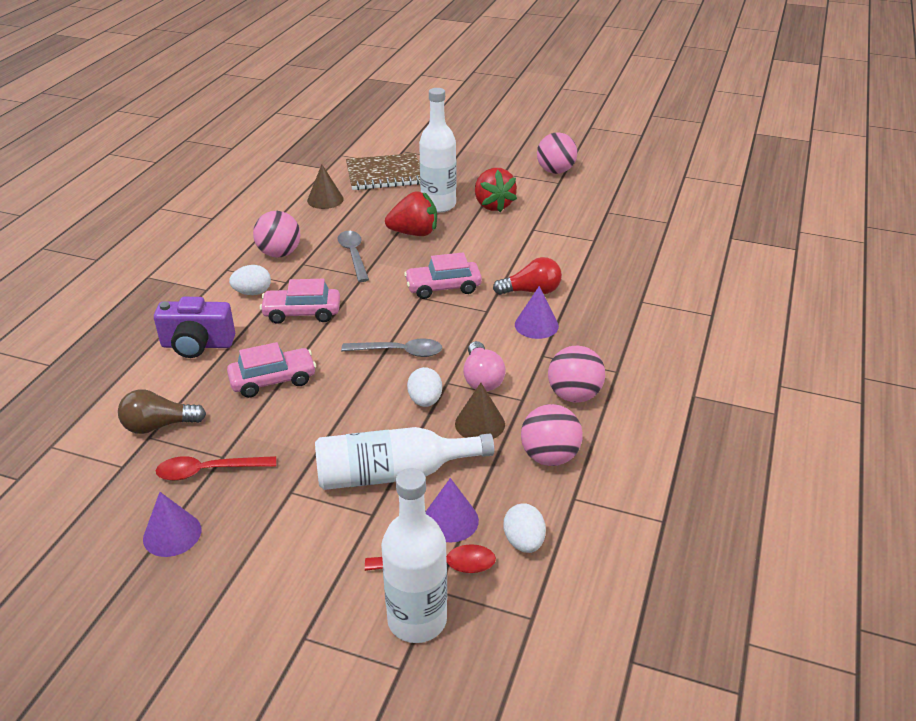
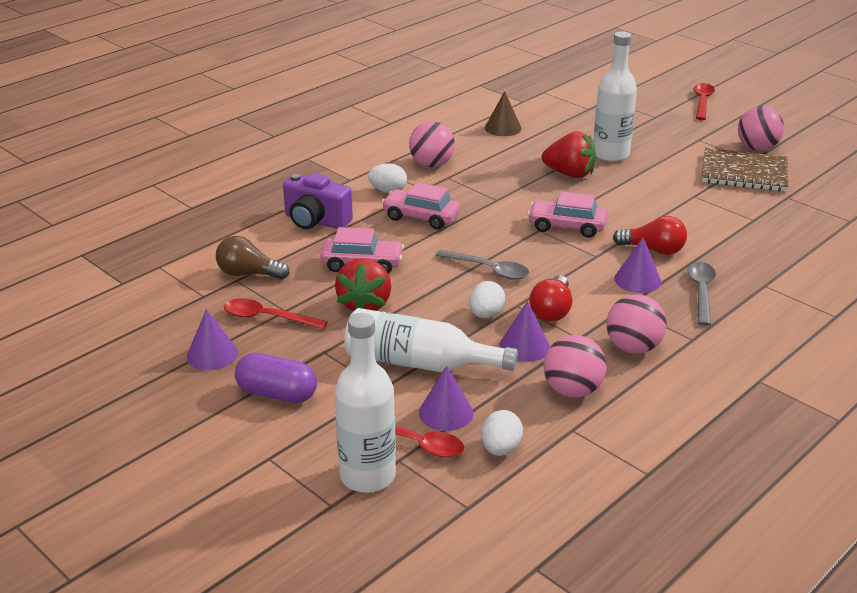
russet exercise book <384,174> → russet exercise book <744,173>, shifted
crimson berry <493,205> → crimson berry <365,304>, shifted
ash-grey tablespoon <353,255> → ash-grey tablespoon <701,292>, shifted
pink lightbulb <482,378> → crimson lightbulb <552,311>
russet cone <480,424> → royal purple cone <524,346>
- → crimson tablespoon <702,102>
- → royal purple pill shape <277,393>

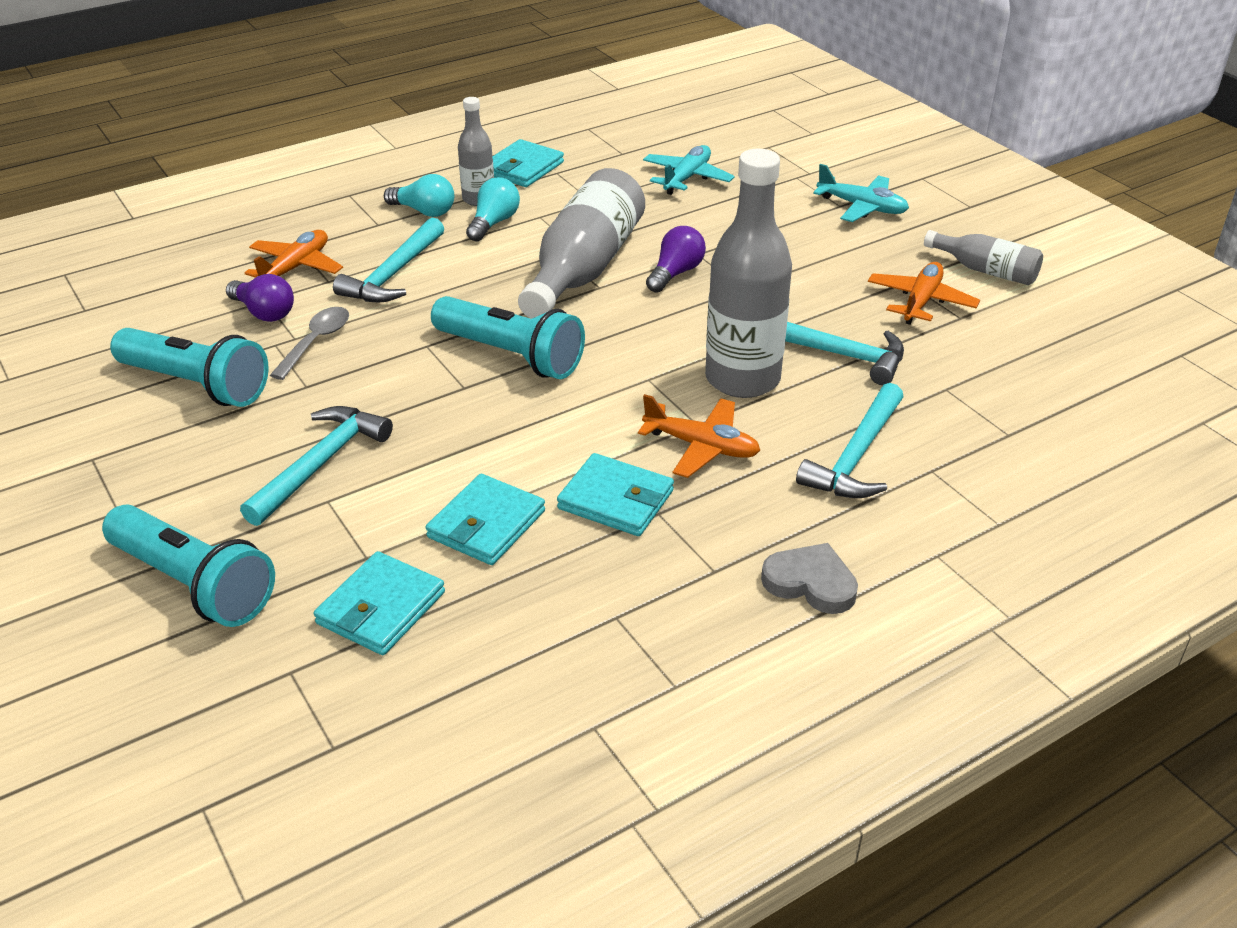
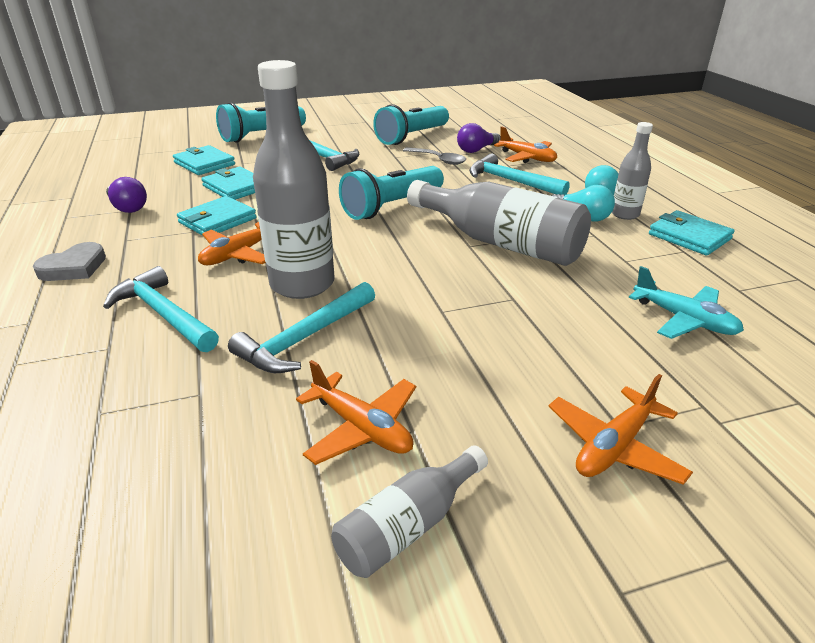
teal toy plane <862,207> → orange toy plane <614,446>
royal purple lightbulb <675,273> → royal purple lightbulb <128,207>, shifted

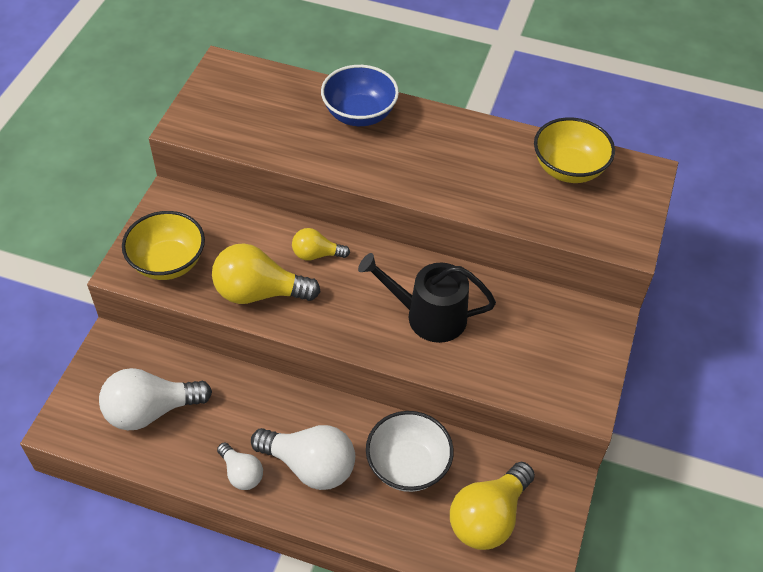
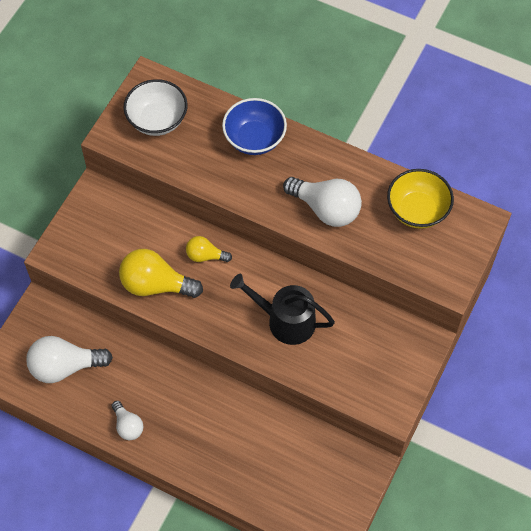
yellow deep dish <168,262> → -
white deep dish <408,465> → white deep dish <157,120>, shifted
white lightbulb <310,466> → white lightbulb <326,209>, shifted
yellow lightbulb <488,517> → -

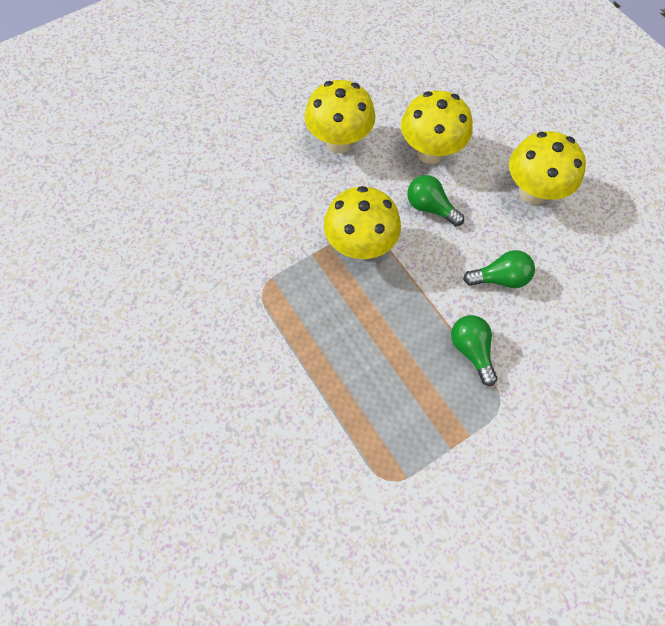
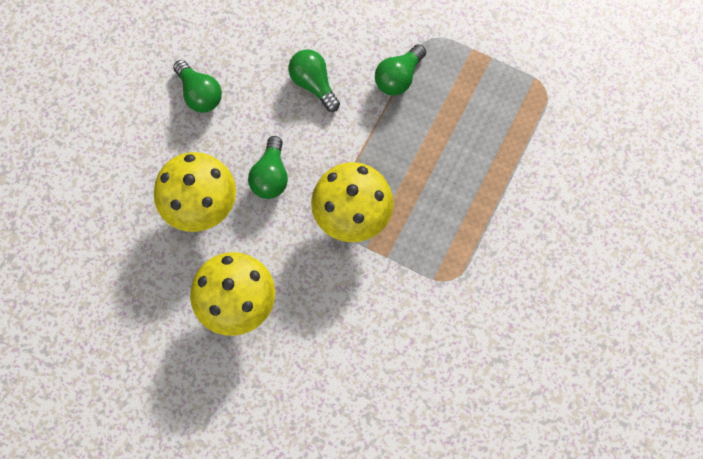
yellow fungus <532,192> → emerald lightbulb <199,94>

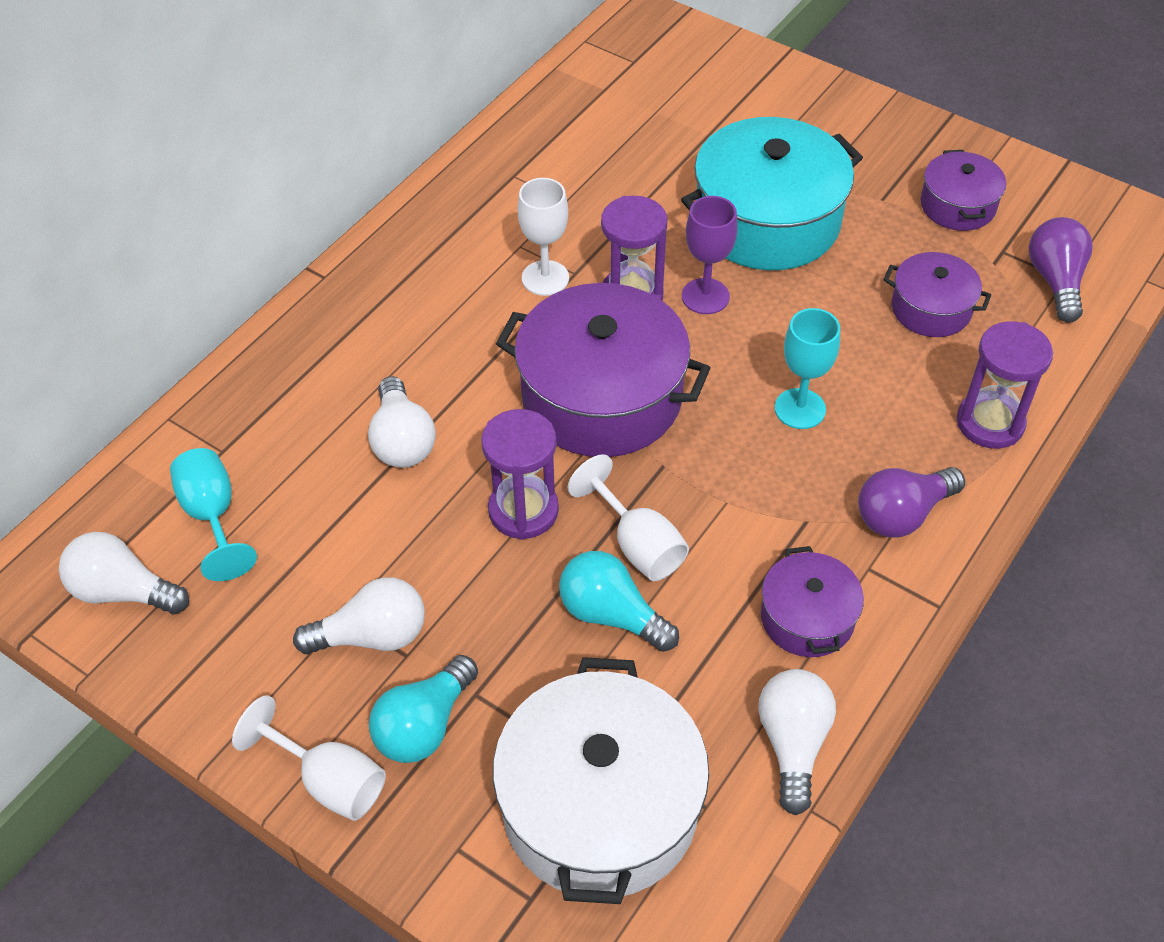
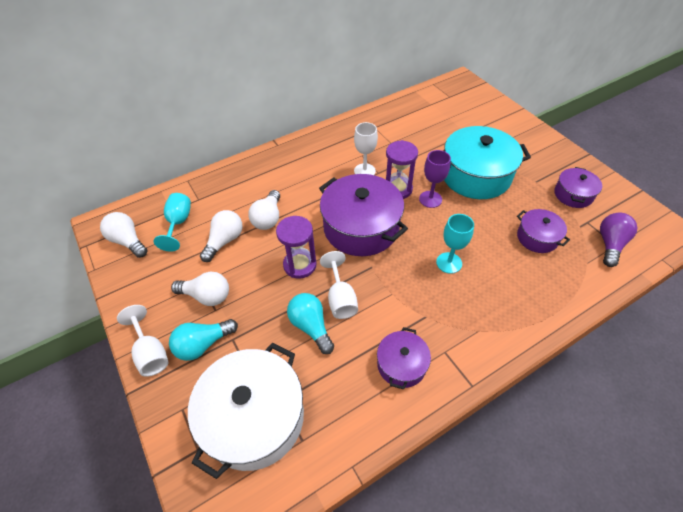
royal purple sandglass <990,423> → -
royal purple lightbulb <902,514> → -
white lightbulb <793,744> → white lightbulb <225,241>, shifted

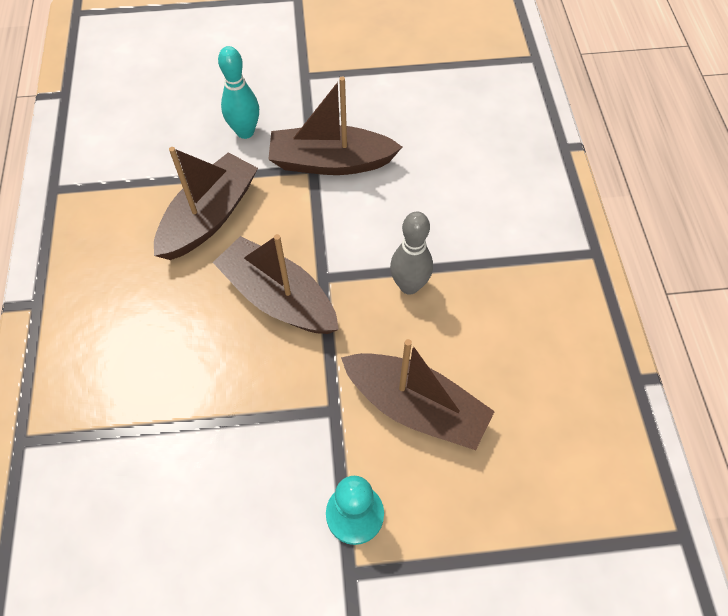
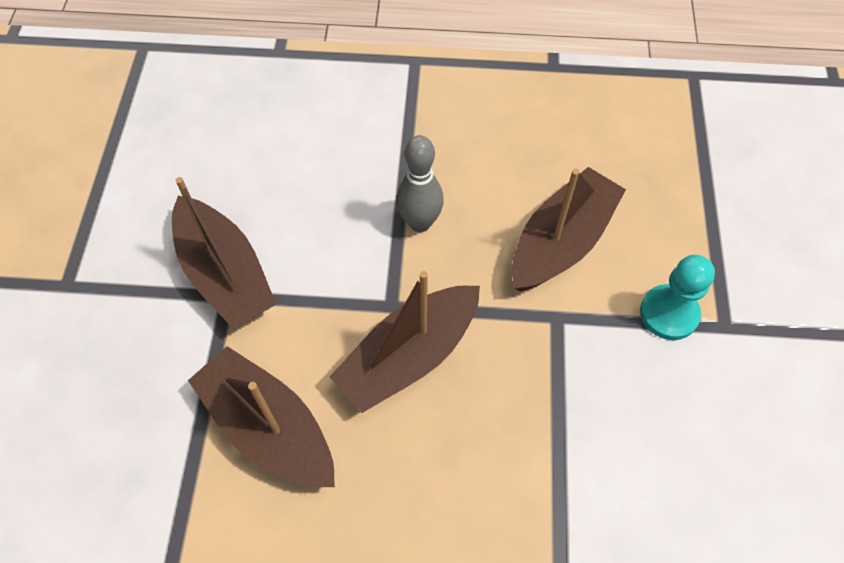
teal skittle <245,132> → -
russet toy boat <331,162> → russet toy boat <225,274>, 45 degrees counterclockwise

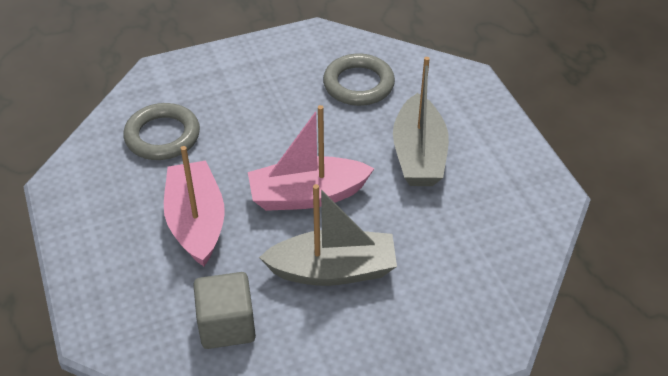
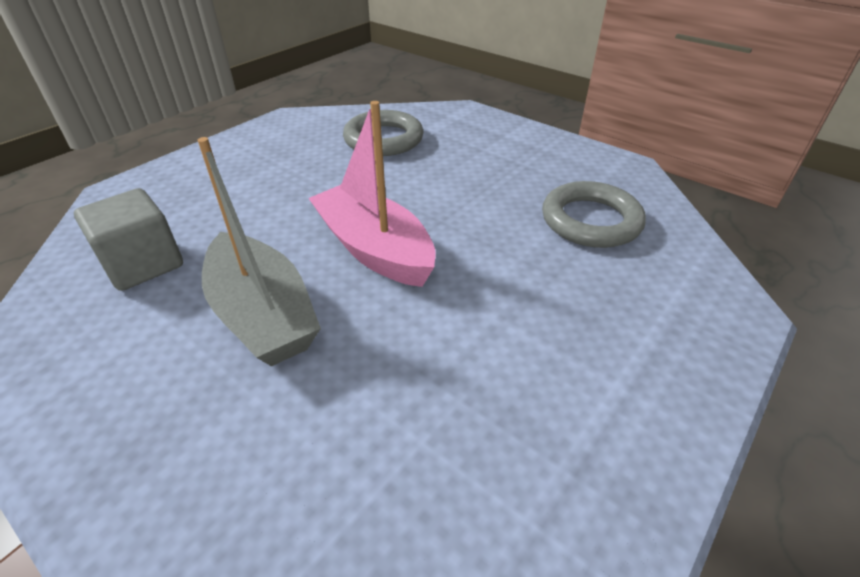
ash-grey toy boat <418,155> → -
pink toy boat <196,222> → -

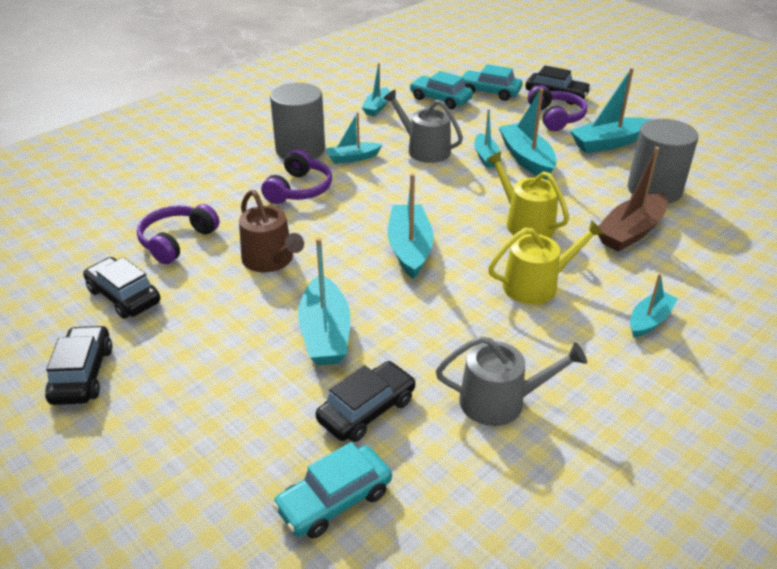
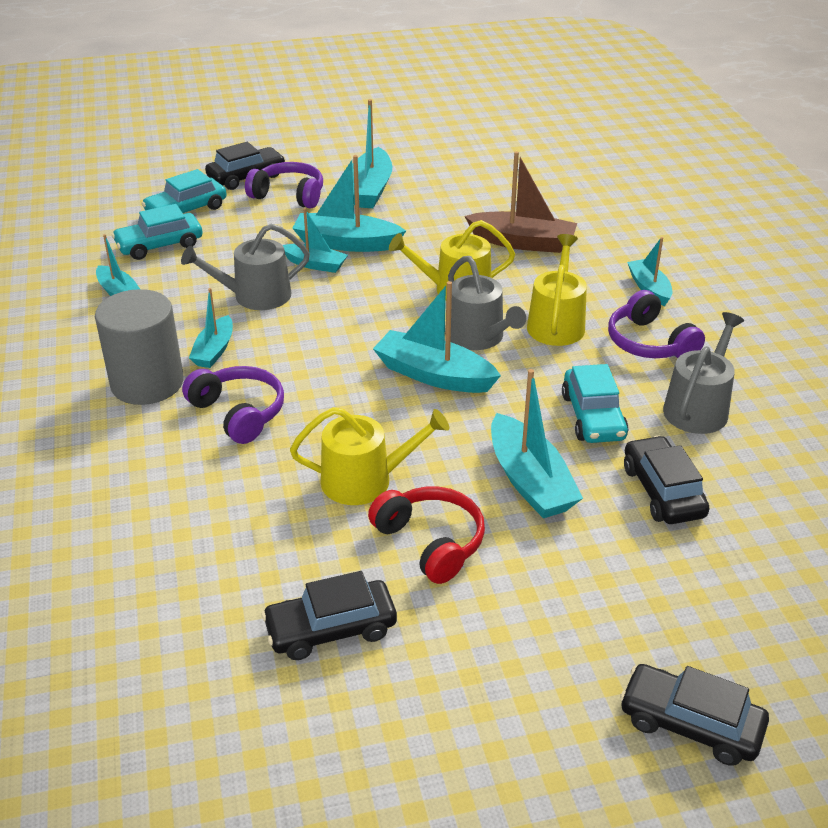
ash-grey cylinder <654,190> → -
russet toy boat <631,232> → russet toy boat <522,242>, 60 degrees counterclockwise
russet watering pot <271,260> → yellow watering pot <365,480>
royal purple headset <177,241> → royal purple headset <649,343>, shifted
teal toy boat <325,333> → teal toy boat <529,481>, 45 degrees clockwise
ebony car <82,374> → ebony car <690,724>, shifted
teal car <334,500> → teal car <593,417>, shifted
- → ash-grey watering pot <478,337>
- → crimson headset <431,542>

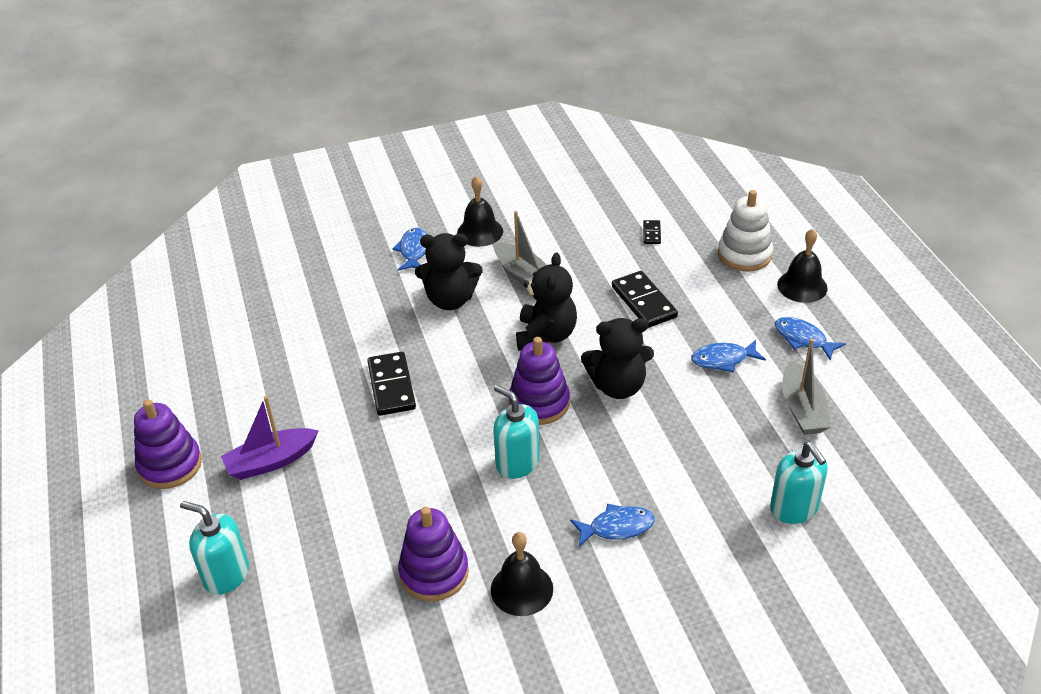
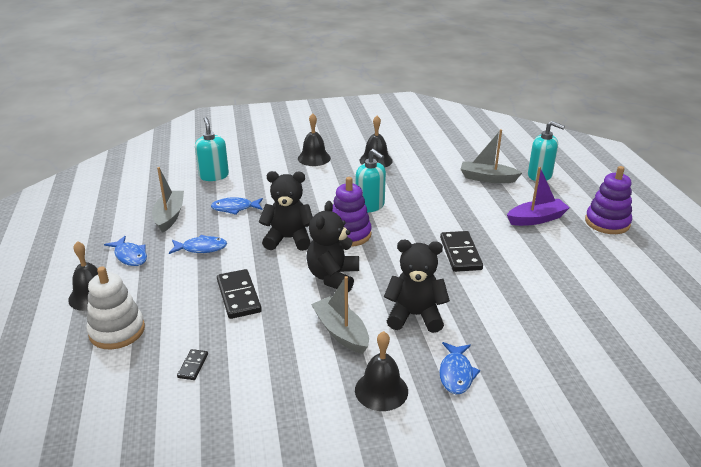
blue toy fish <617,527> → blue toy fish <235,208>, shifted
royal purple ring stacker <434,572> → -
- → ebony bell <314,158>
- → ash-grey toy boat <487,178>

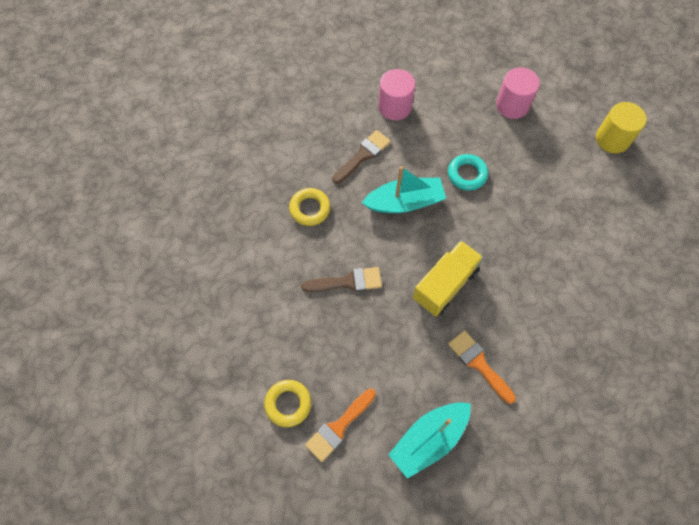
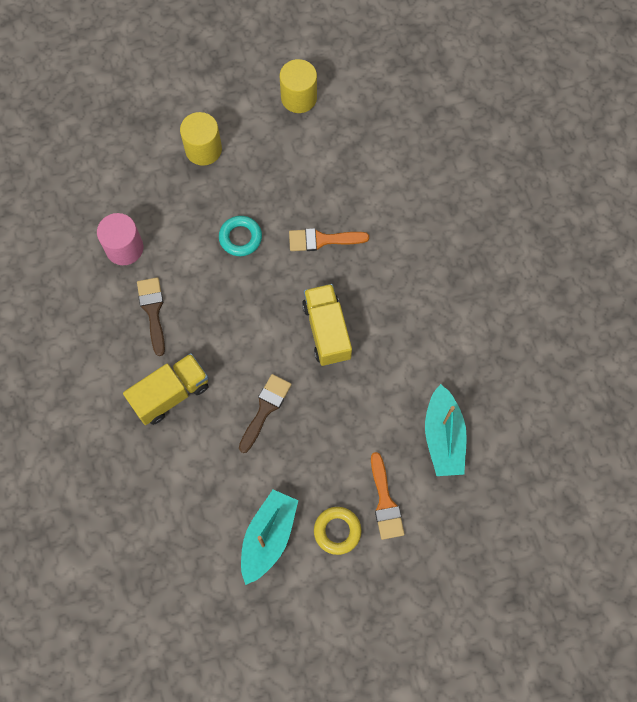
pink cylinder <512,105> → yellow cylinder <203,149>
teal toy boat <404,202> → teal toy boat <268,537>, shifted
yellow torus <310,209> → yellow toy truck <171,394>
orange paintbrush <479,364> → orange paintbrush <322,240>, shifted

